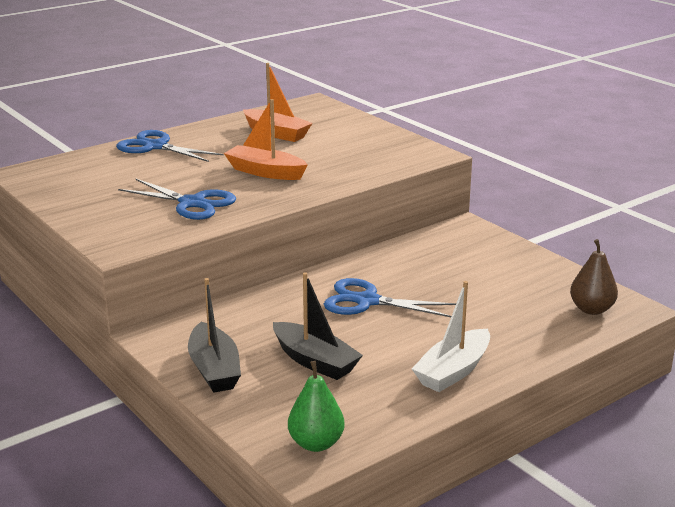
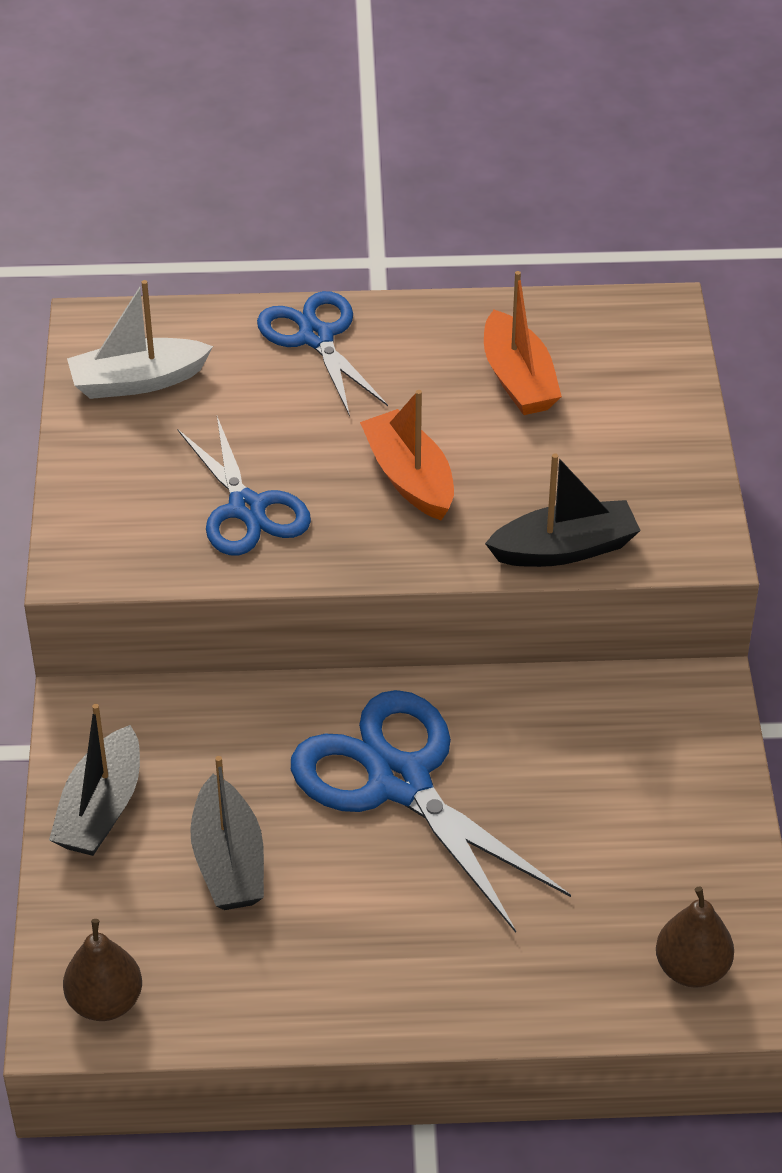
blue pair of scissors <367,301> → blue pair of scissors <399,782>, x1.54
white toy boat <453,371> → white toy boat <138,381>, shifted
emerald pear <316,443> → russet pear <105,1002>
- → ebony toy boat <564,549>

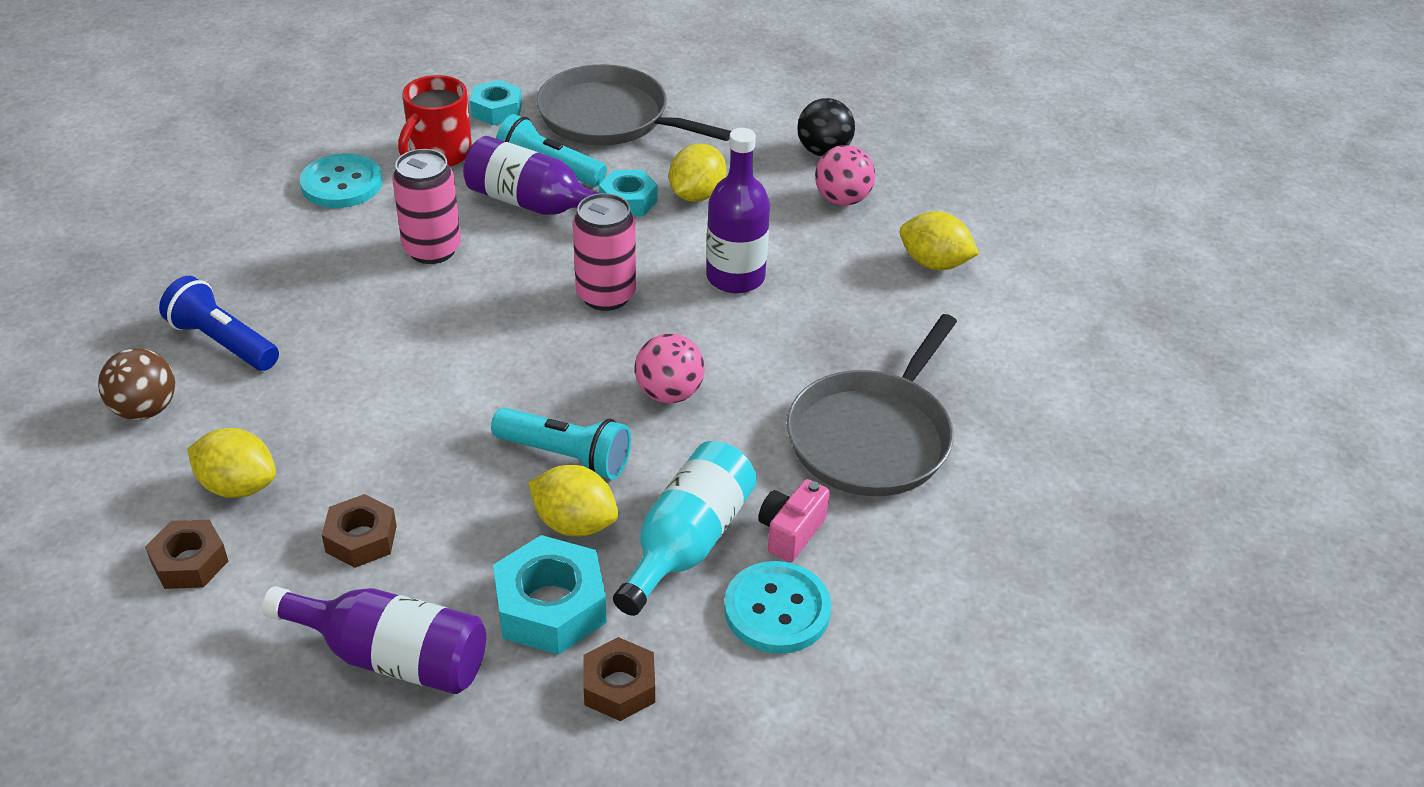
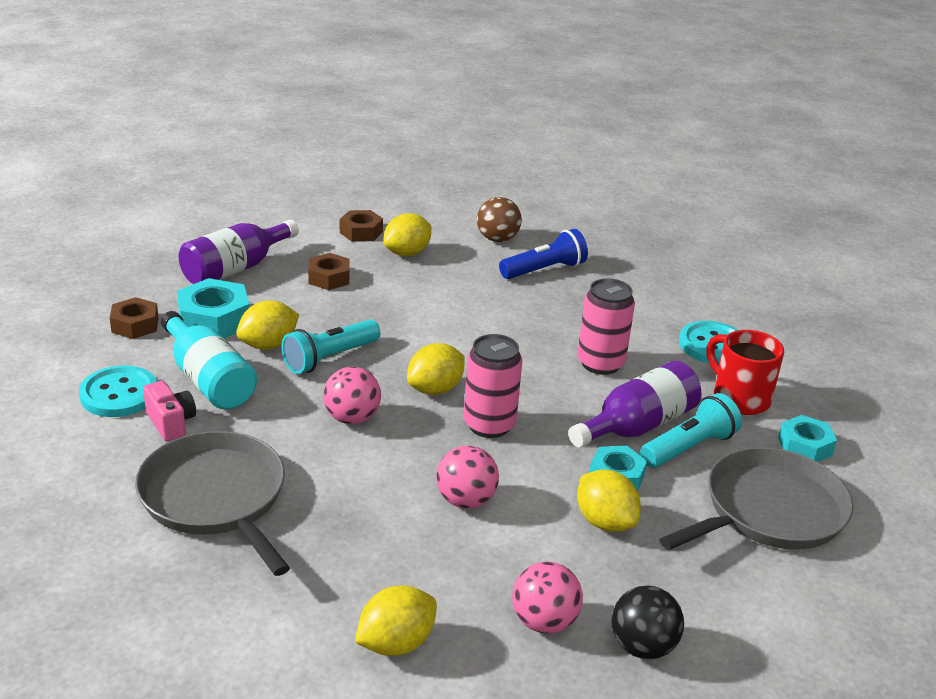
royal purple flask <735,277> → pink ball <465,500>
- → yellow toy lemon <435,389>

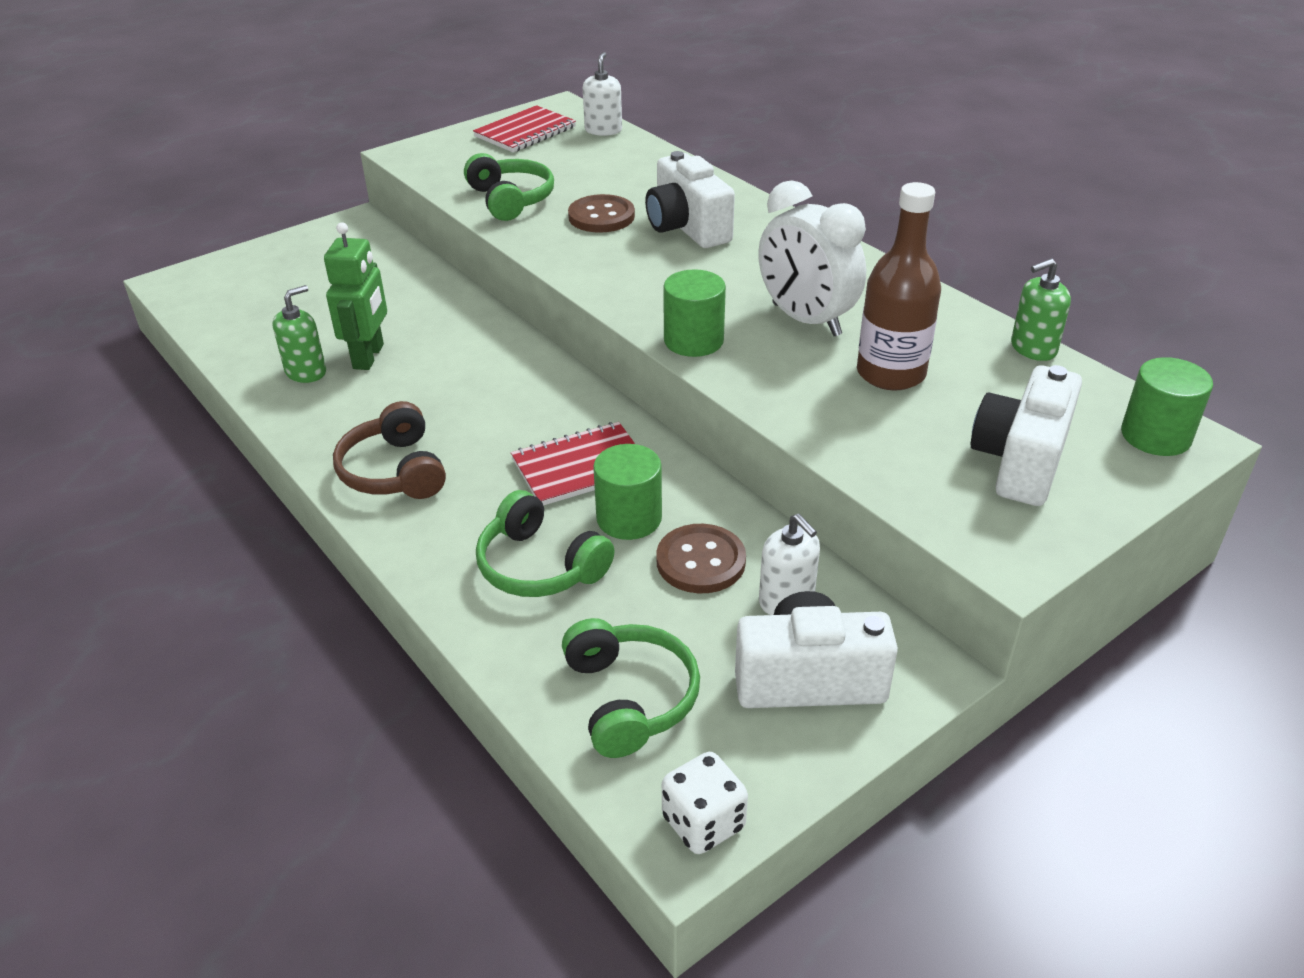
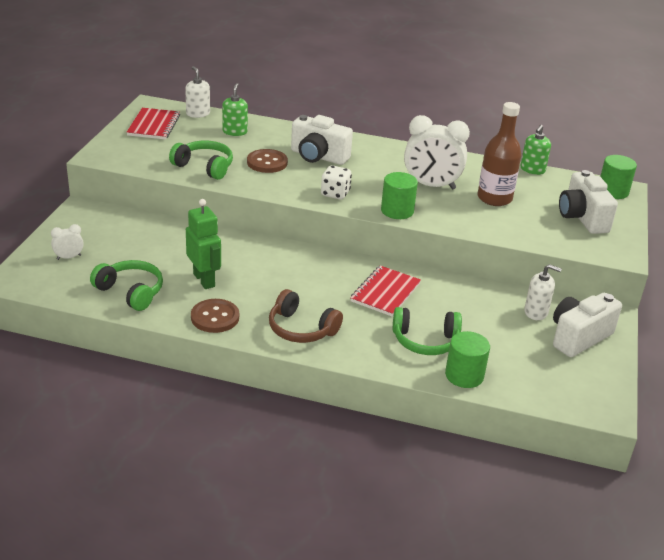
emerald pump bottle <306,372> → emerald pump bottle <235,132>, shifted
emerald cylinder <629,518> → emerald cylinder <464,375>, shifted
russet sewing button <700,561> → russet sewing button <215,317>, shifted
emerald headset <629,698> → emerald headset <130,292>, shifted
white game die <703,823> → white game die <335,194>, shifted
- → white alarm clock <69,257>

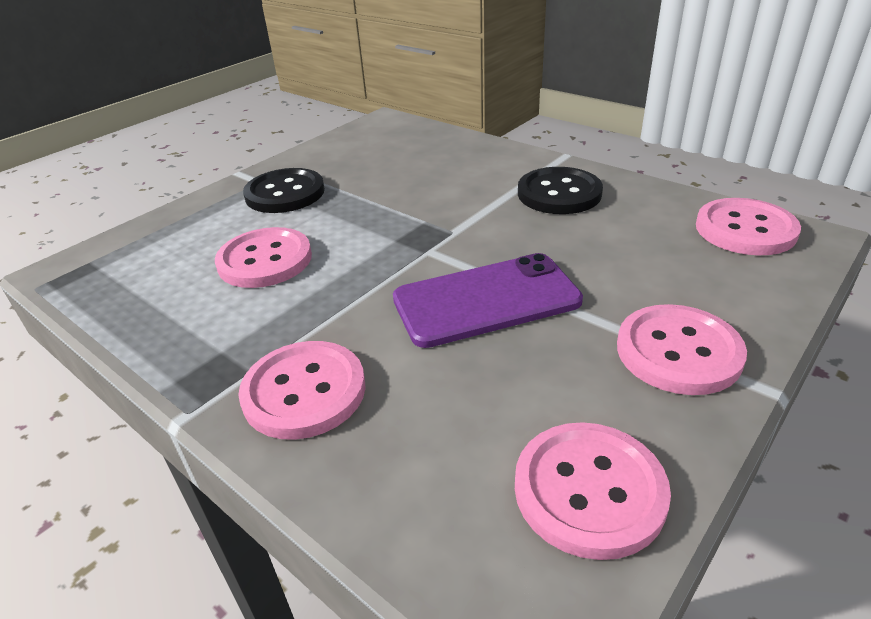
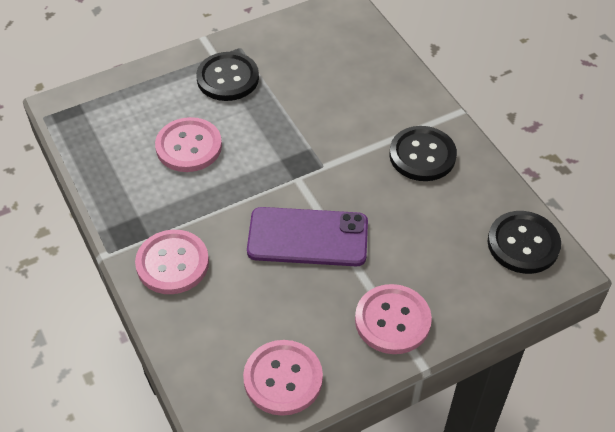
pink sewing button <745,229> → ebony sewing button <523,244>

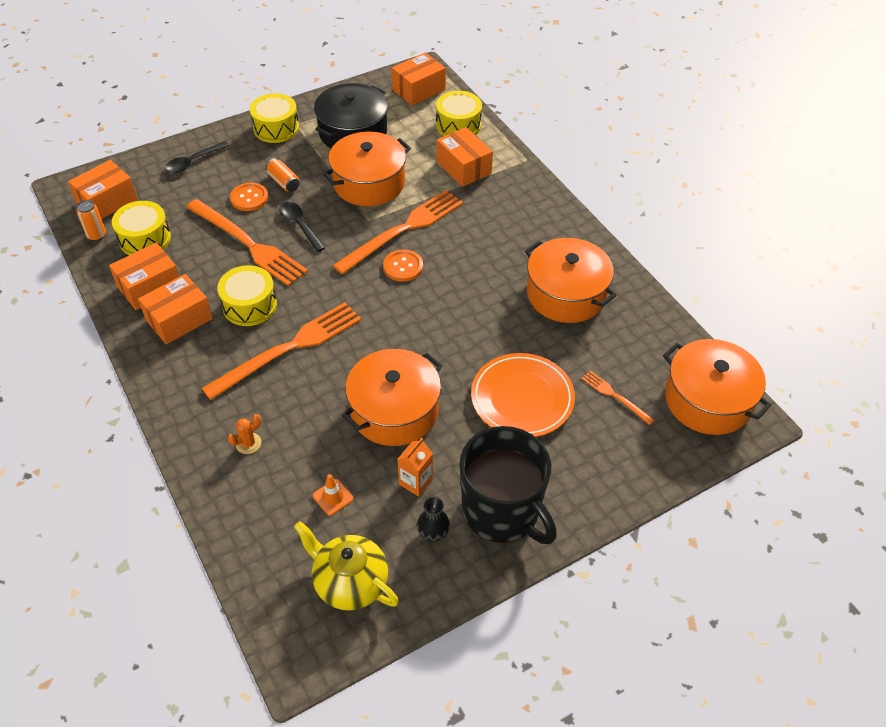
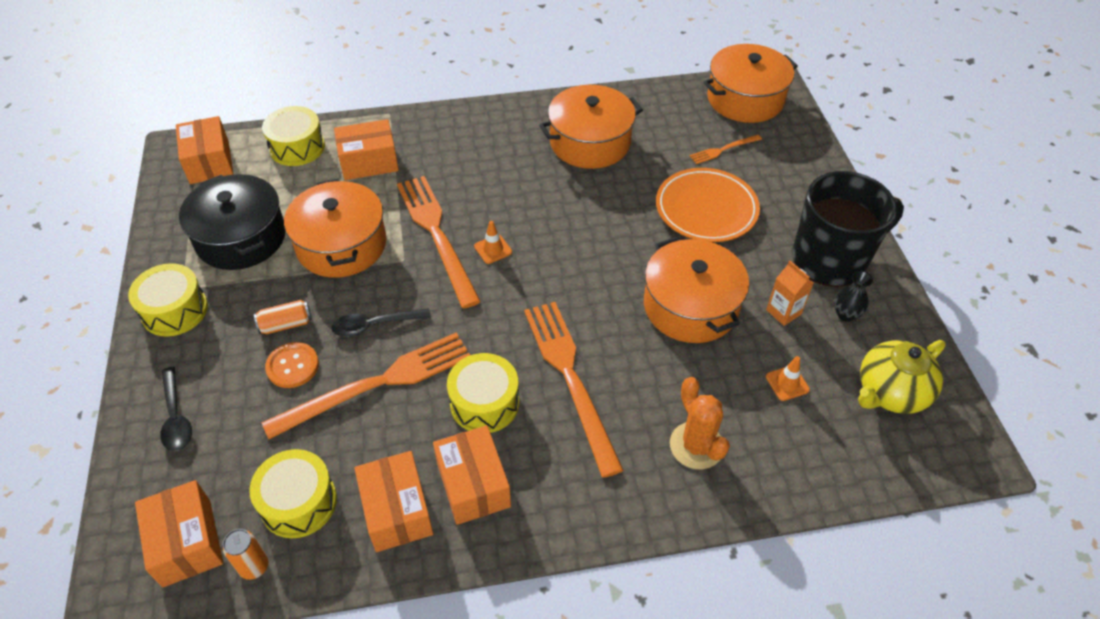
orange sewing button <403,267> → orange safety cone <493,249>
orange saguaro cactus <248,443> → orange saguaro cactus <696,445>, x1.78

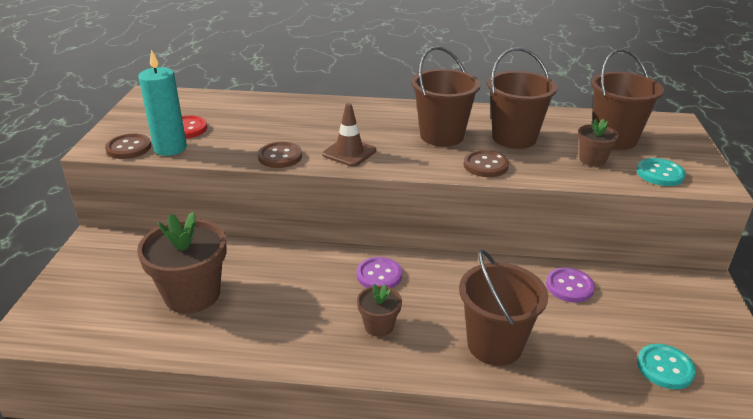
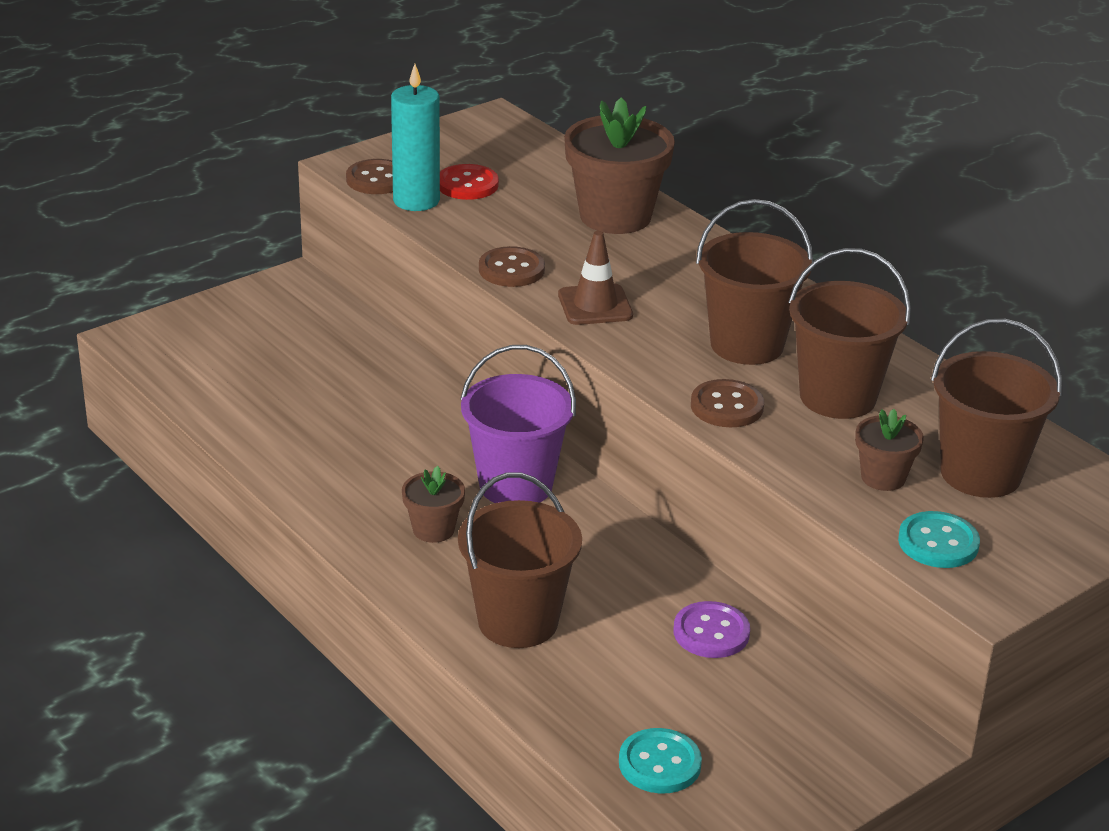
russet plant pot <192,294> → russet plant pot <615,216>, shifted
royal purple sewing button <379,275> → royal purple sand bucket <516,485>

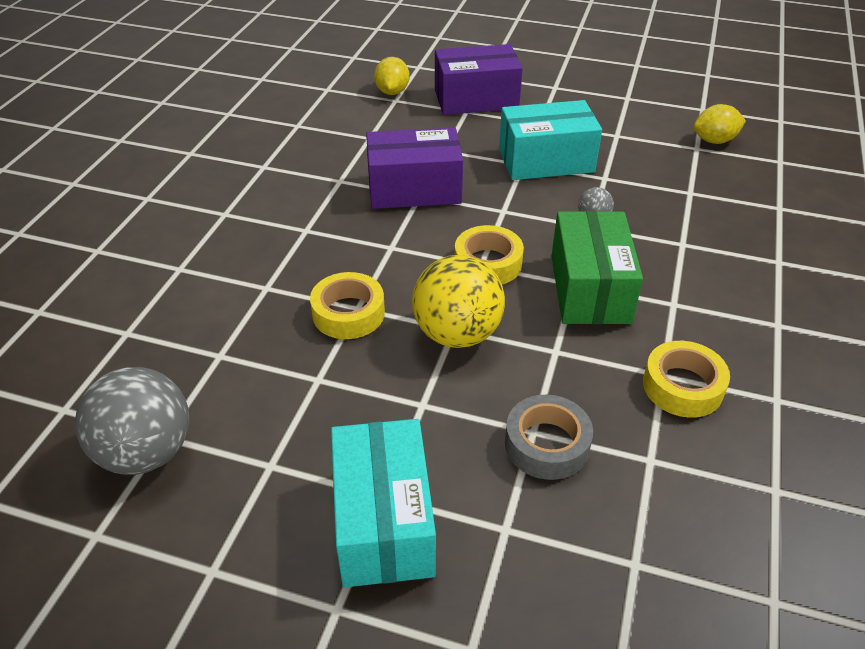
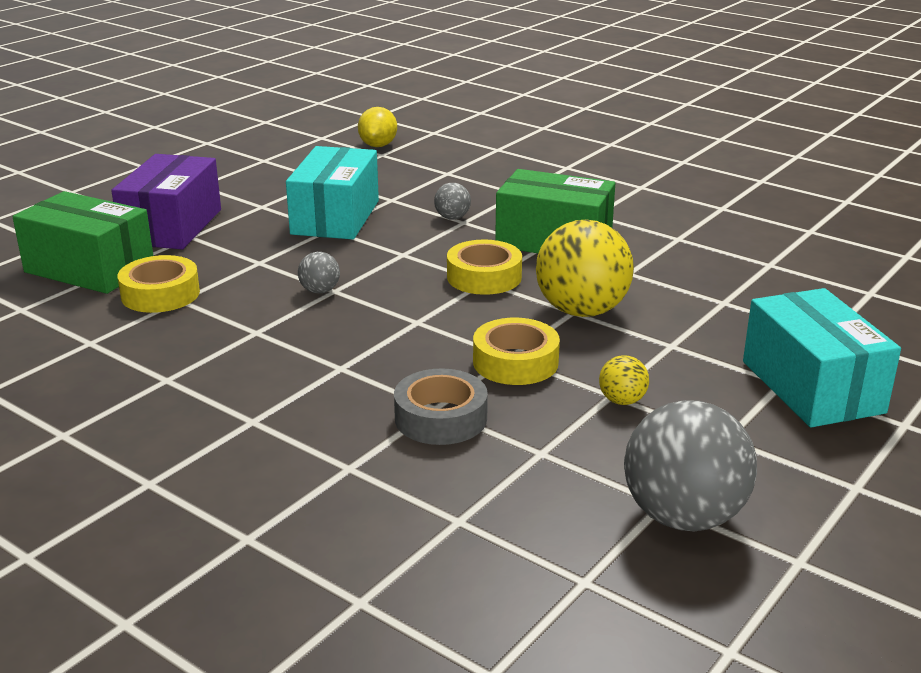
yellow toy lemon <392,92> → emerald box <89,269>
royal purple box <414,189> → ash-grey ball <320,291>
yellow roll of tape <682,386> → yellow roll of tape <160,294>, shifted
ash-grey roll of tape <546,444> → ash-grey roll of tape <441,418>, shifted
teal box <383,522> → teal box <812,387>, 60 degrees clockwise
- → yellow ball <622,401>

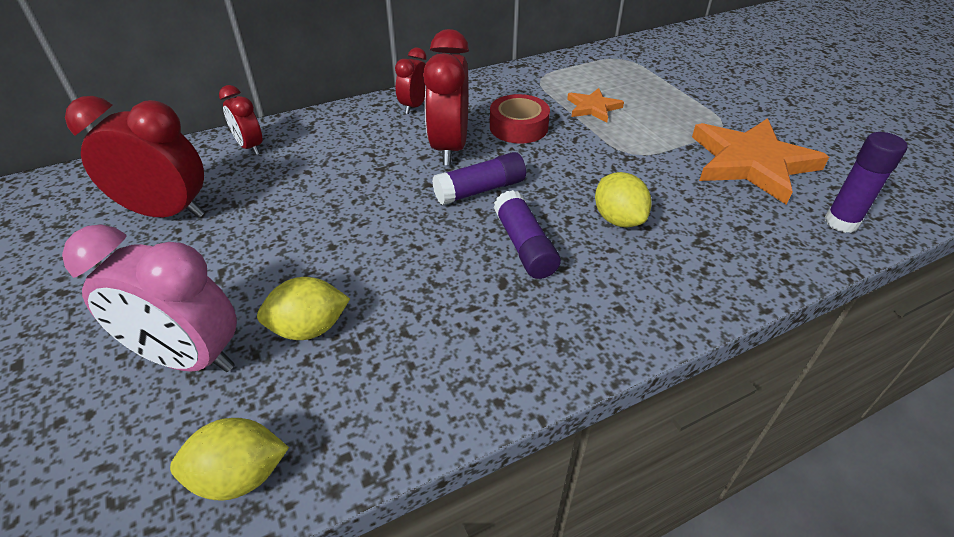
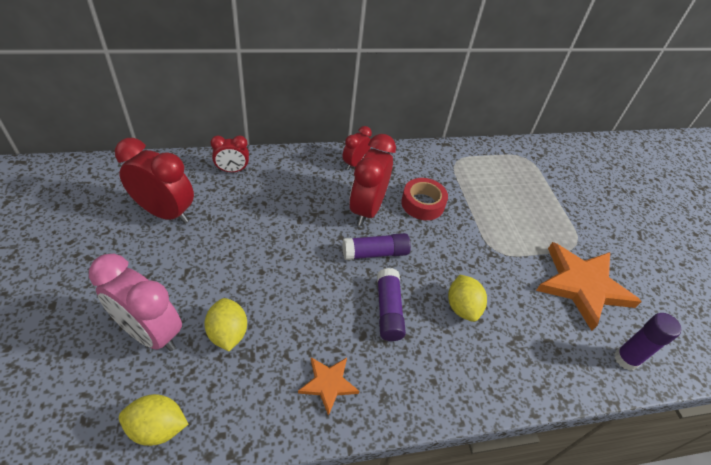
crimson alarm clock <250,147> → crimson alarm clock <232,170>, 75 degrees counterclockwise
orange five-pointed star <593,107> → orange five-pointed star <328,384>, shifted
yellow toy lemon <309,328> → yellow toy lemon <228,333>, 75 degrees clockwise

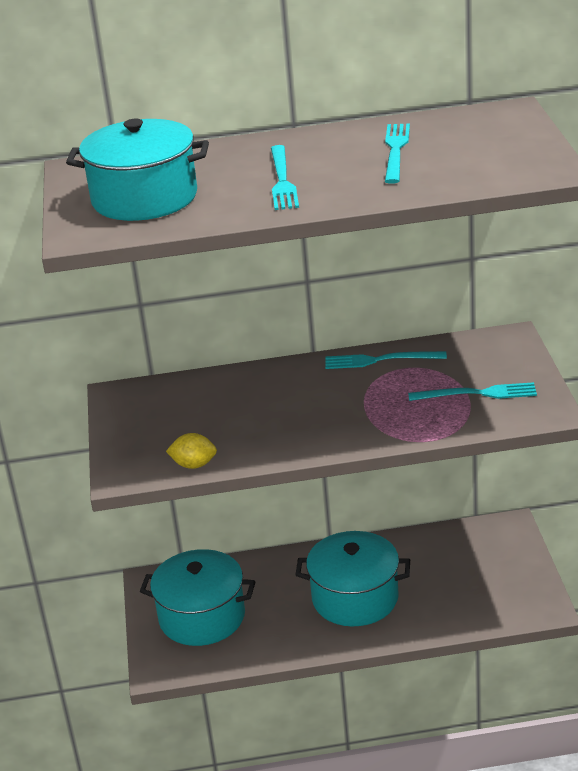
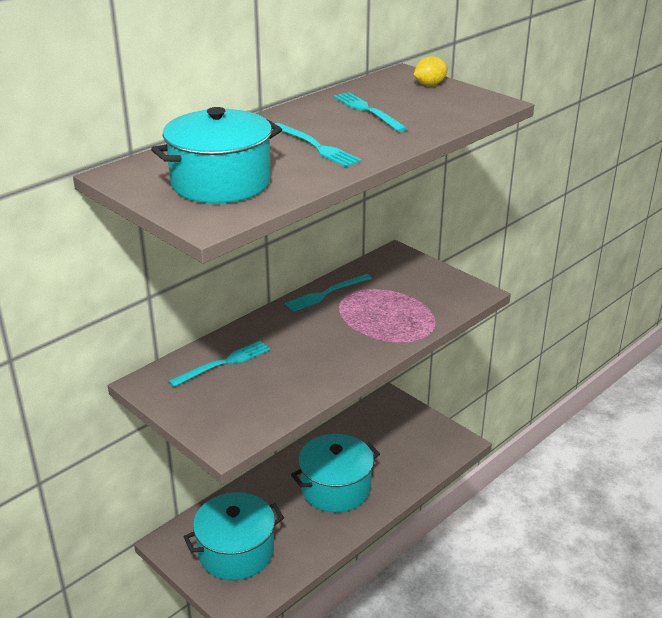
teal fork <477,394> → teal fork <223,363>, shifted
yellow toy lemon <194,465> → yellow toy lemon <430,84>, shifted

